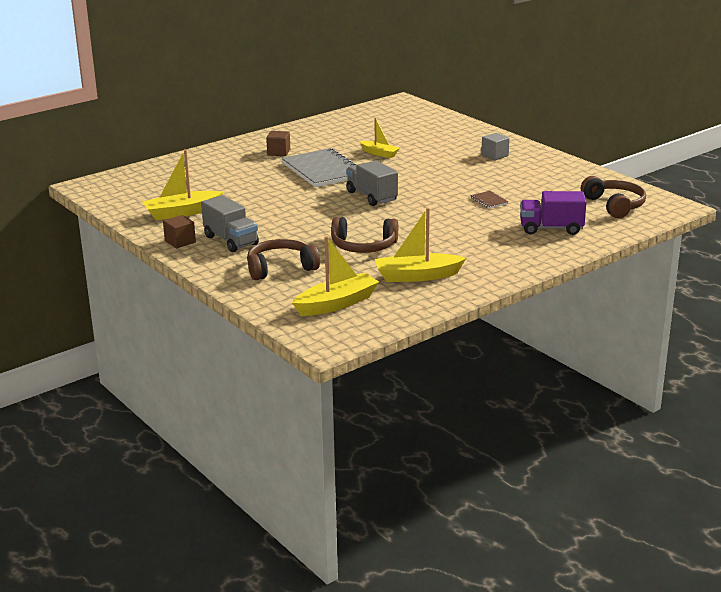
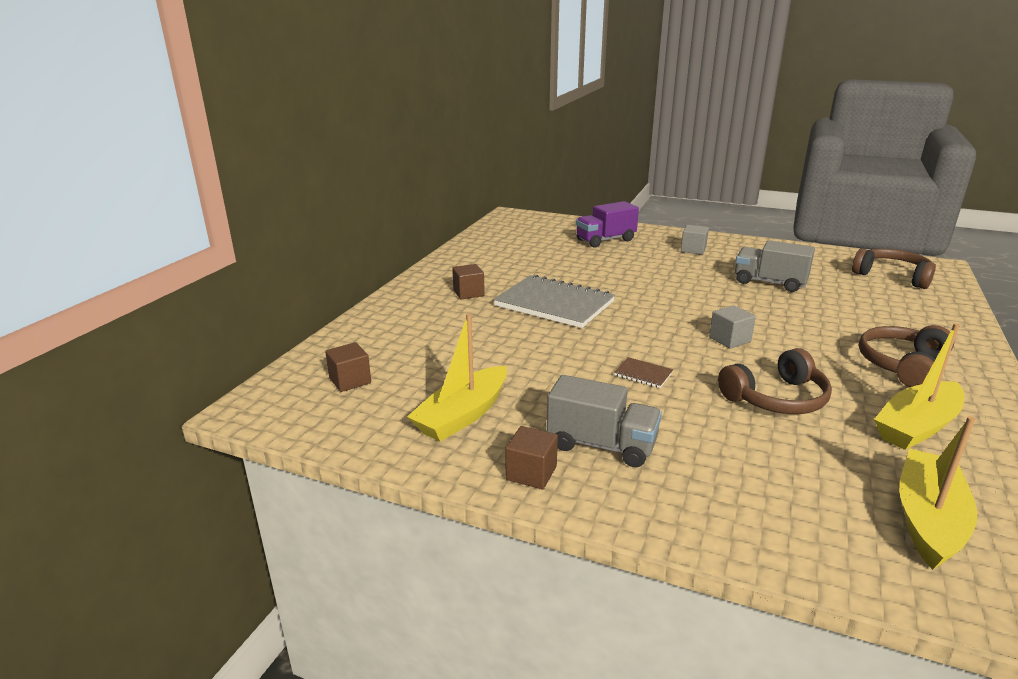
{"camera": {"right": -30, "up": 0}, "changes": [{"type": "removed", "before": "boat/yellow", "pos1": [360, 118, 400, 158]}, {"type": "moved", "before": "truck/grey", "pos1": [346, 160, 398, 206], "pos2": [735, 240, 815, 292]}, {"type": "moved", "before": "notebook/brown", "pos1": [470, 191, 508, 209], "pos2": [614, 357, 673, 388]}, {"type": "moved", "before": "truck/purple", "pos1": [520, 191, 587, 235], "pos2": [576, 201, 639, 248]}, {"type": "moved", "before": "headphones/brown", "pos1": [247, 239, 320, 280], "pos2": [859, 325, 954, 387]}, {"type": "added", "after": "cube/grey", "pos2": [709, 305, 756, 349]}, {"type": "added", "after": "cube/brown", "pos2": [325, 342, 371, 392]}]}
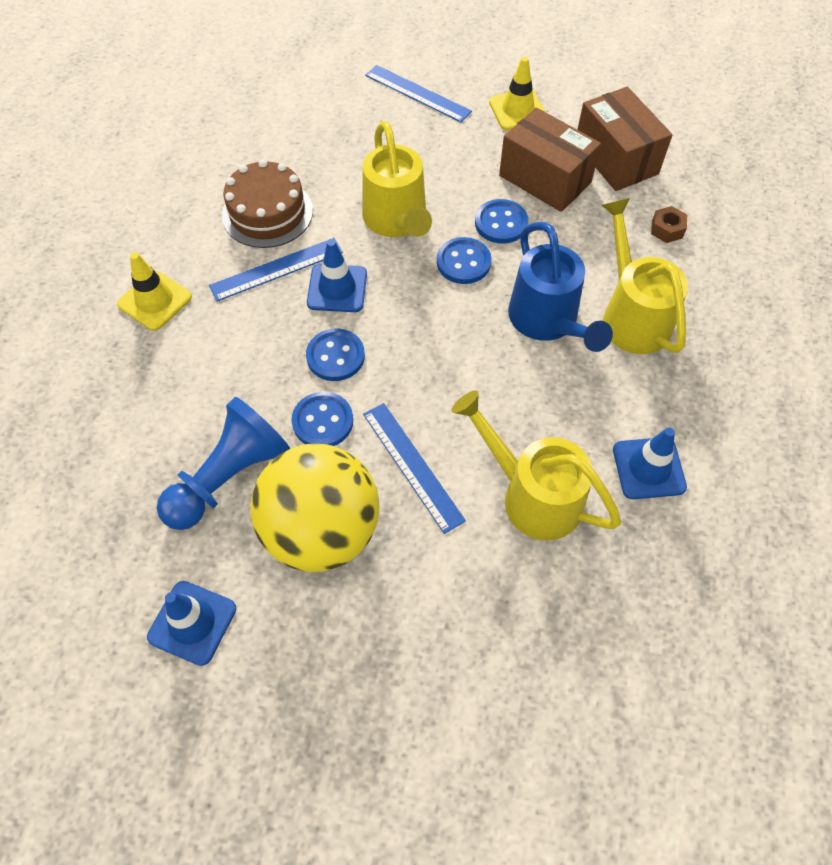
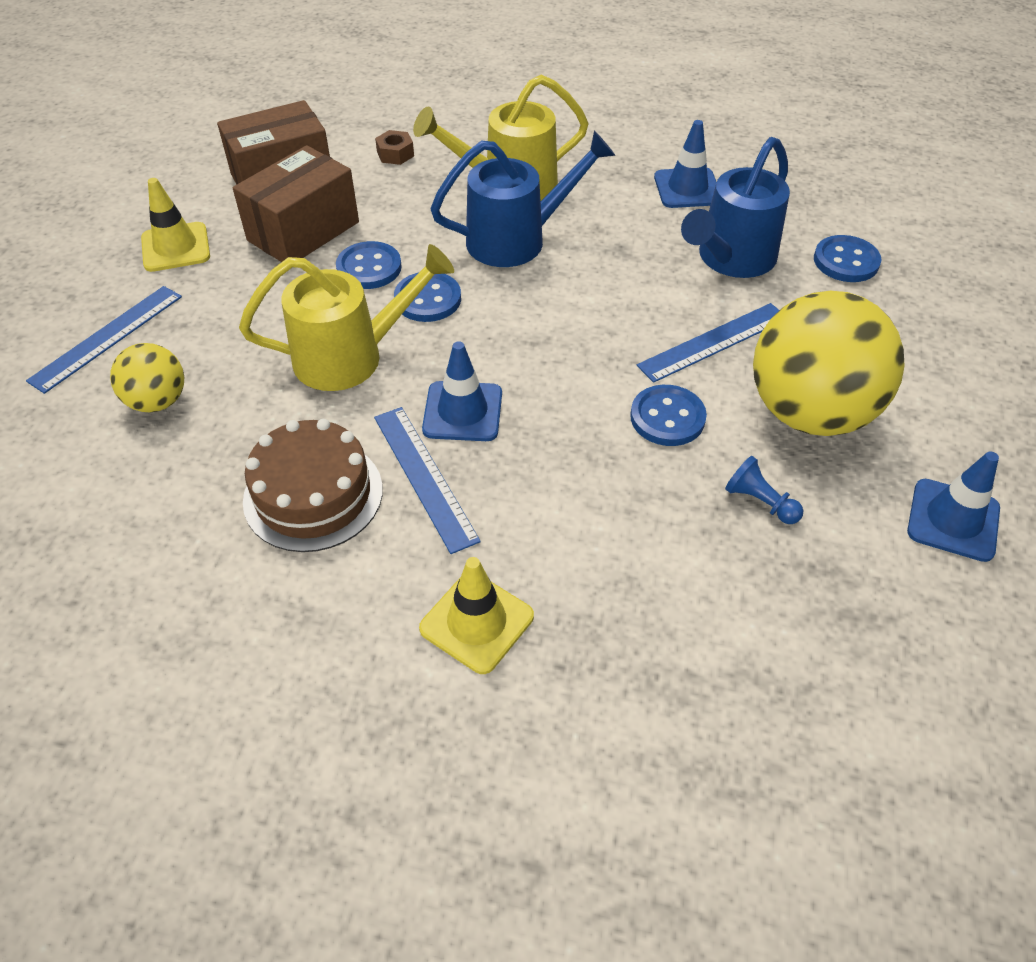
{"camera": {"right": -90, "up": -10}, "changes": [{"type": "moved", "before": "button/blue", "pos1": [306, 328, 365, 381], "pos2": [814, 235, 882, 282]}, {"type": "recoloured", "before": "watering can/yellow", "after": "watering can/blue", "pos1": [451, 390, 621, 541], "pos2": [681, 137, 790, 278]}, {"type": "resized", "before": "pawn/blue", "pos1": [157, 397, 291, 530], "pos2": [725, 456, 803, 524], "scale": 0.45}, {"type": "added", "after": "ball/yellow", "pos2": [110, 343, 184, 412]}]}
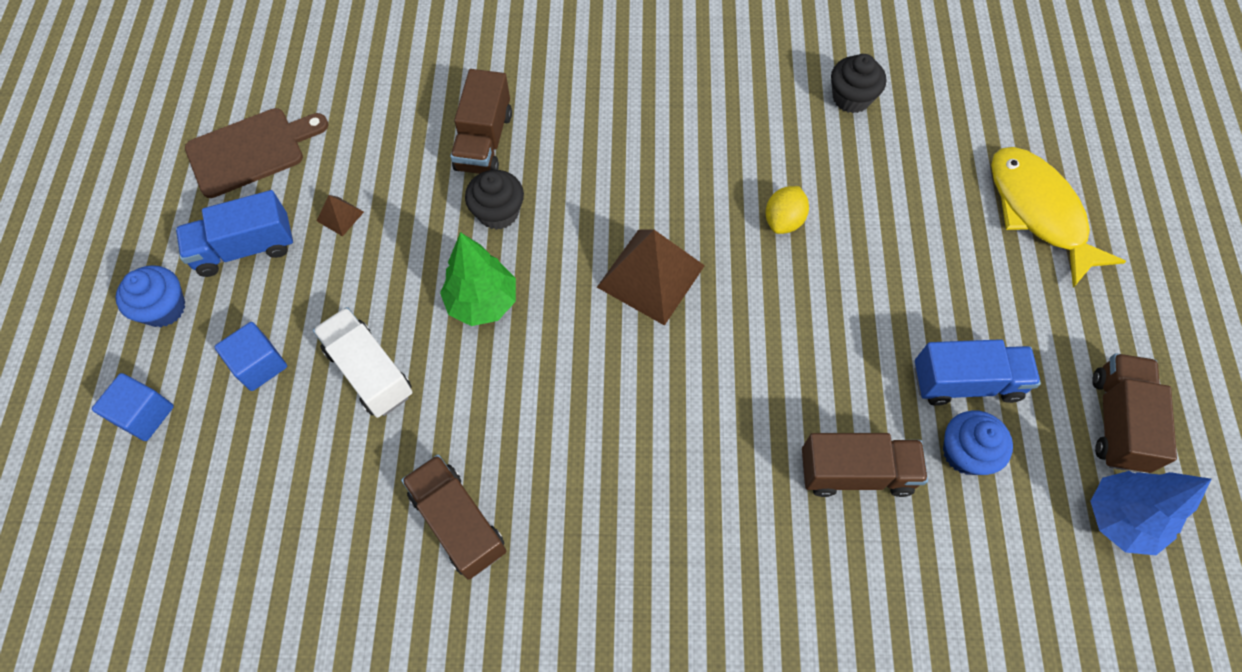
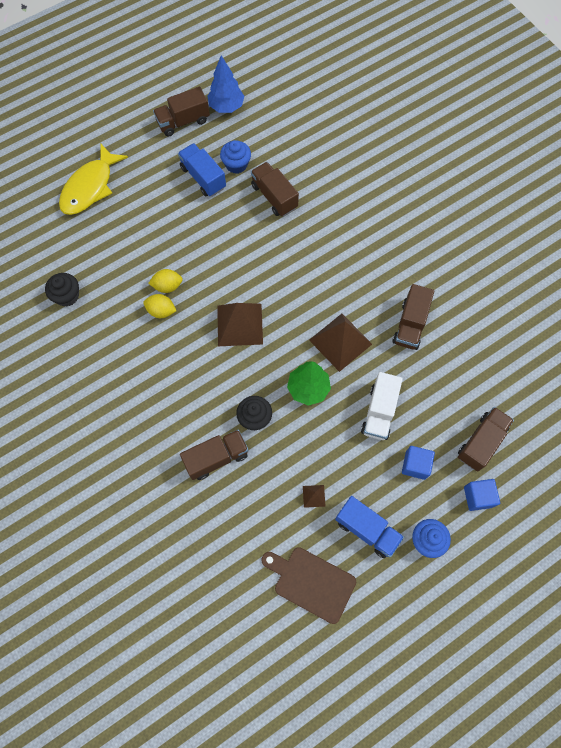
{"camera": {"right": -125, "up": 5}, "changes": [{"type": "added", "after": "lemon/yellow", "pos2": [143, 294, 176, 318]}, {"type": "added", "after": "pyramid/brown", "pos2": [309, 314, 372, 372]}, {"type": "added", "after": "truck/brown", "pos2": [458, 407, 514, 471]}]}
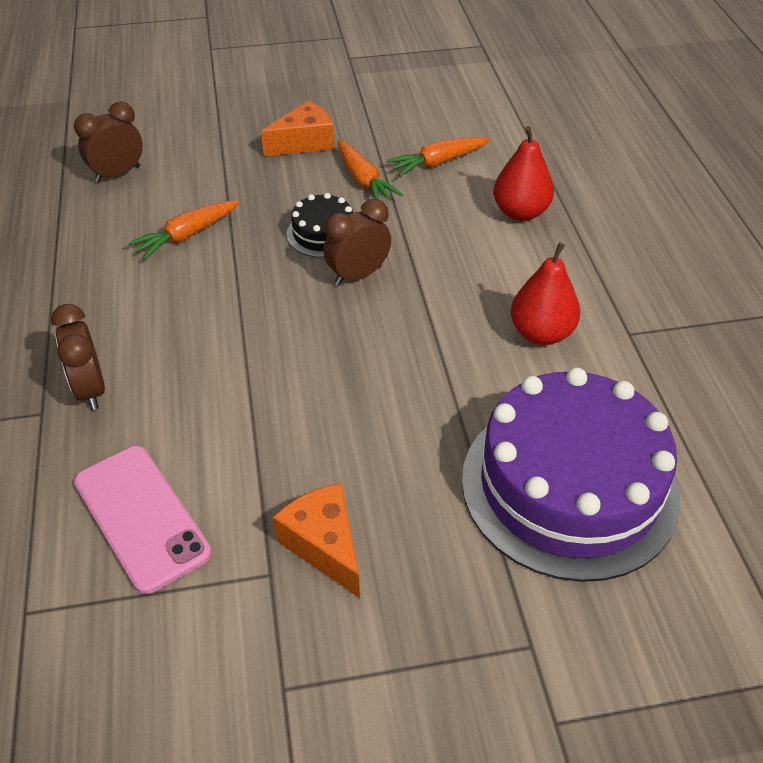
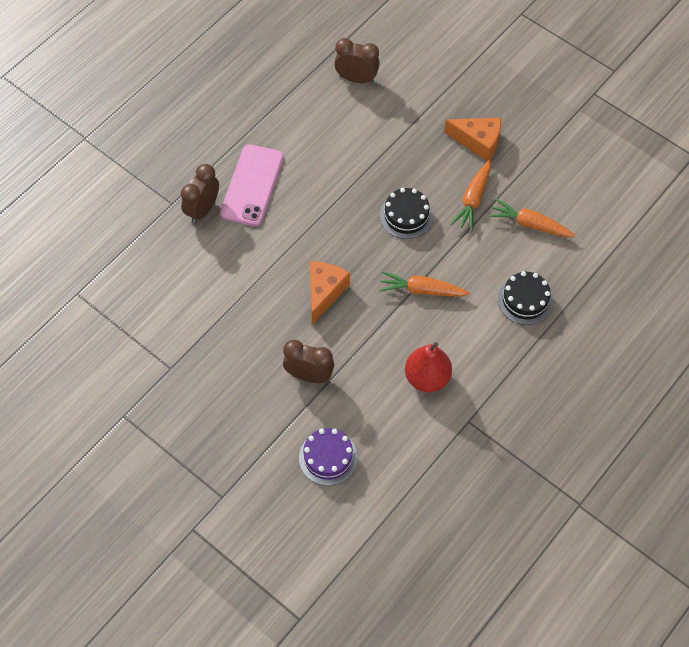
{"camera": {"right": 50, "up": 15}, "changes": [{"type": "replaced", "before": "pear/red", "after": "cake/black", "pos1": [493, 126, 554, 221], "pos2": [498, 271, 553, 325]}, {"type": "moved", "before": "clock/brown", "pos1": [323, 199, 391, 286], "pos2": [283, 340, 334, 383]}, {"type": "moved", "before": "carrot/orange", "pos1": [128, 200, 240, 260], "pos2": [379, 271, 470, 297]}, {"type": "resized", "before": "cake/purple", "pos1": [462, 368, 681, 582], "pos2": [299, 428, 358, 486], "scale": 0.44}, {"type": "moved", "before": "phone/pink", "pos1": [74, 446, 212, 594], "pos2": [220, 144, 284, 226]}, {"type": "moved", "before": "cheese/orange", "pos1": [273, 483, 360, 598], "pos2": [309, 261, 350, 324]}]}
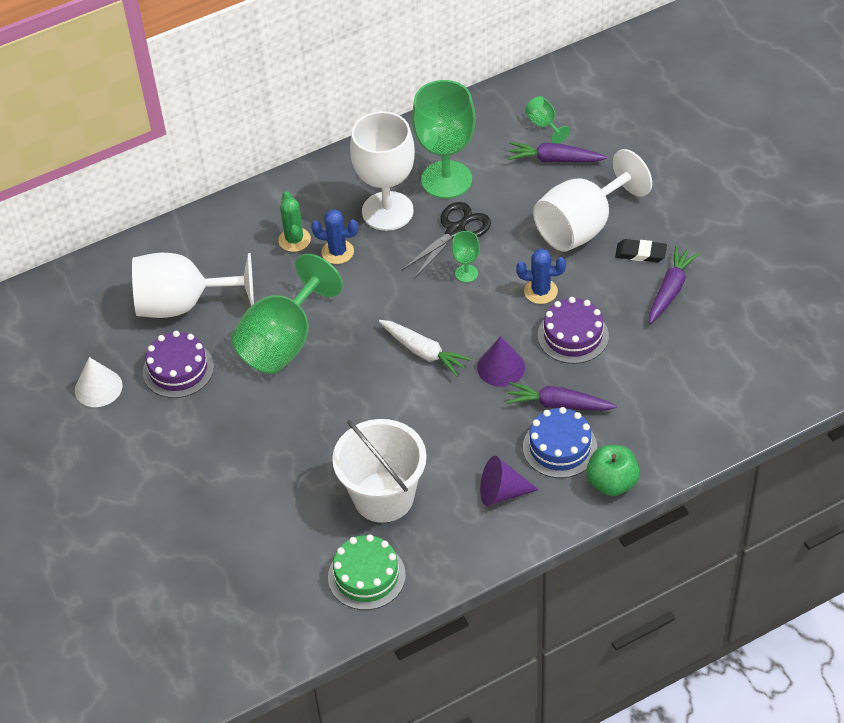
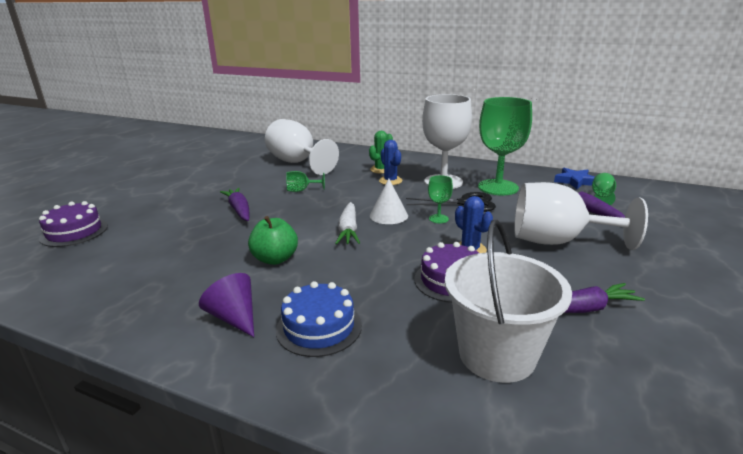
{"camera": {"right": 50, "up": -25}, "changes": [{"type": "removed", "before": "eraser/black", "pos1": [615, 239, 667, 262]}, {"type": "resized", "before": "goblet/green", "pos1": [231, 254, 343, 374], "pos2": [286, 171, 325, 192], "scale": 0.43}, {"type": "moved", "before": "cake/purple", "pos1": [143, 331, 214, 398], "pos2": [39, 201, 108, 247]}, {"type": "removed", "before": "cone/purple", "pos1": [477, 336, 525, 387]}, {"type": "moved", "before": "cone/white", "pos1": [75, 357, 123, 407], "pos2": [370, 179, 408, 224]}, {"type": "moved", "before": "carrot/purple", "pos1": [506, 382, 617, 411], "pos2": [220, 188, 250, 221]}, {"type": "moved", "before": "bucket/white", "pos1": [332, 419, 427, 523], "pos2": [445, 220, 572, 383]}, {"type": "moved", "before": "apple/green", "pos1": [586, 445, 640, 496], "pos2": [248, 216, 298, 265]}, {"type": "removed", "before": "cake/green", "pos1": [328, 534, 406, 610]}, {"type": "added", "after": "star/blue", "pos2": [554, 168, 595, 189]}]}
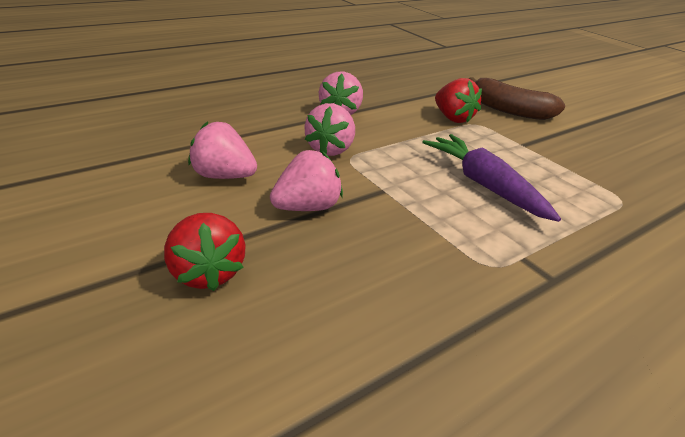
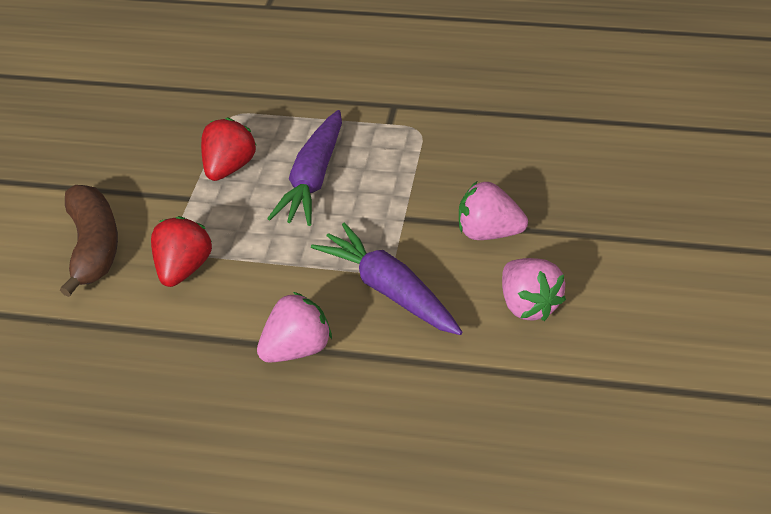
{"camera": {"right": -130, "up": 10}, "changes": [{"type": "replaced", "before": "strawberry/pink", "after": "carrot/purple", "pos1": [305, 103, 355, 156], "pos2": [311, 222, 463, 335]}, {"type": "moved", "before": "strawberry/red", "pos1": [164, 213, 246, 291], "pos2": [201, 118, 256, 181]}]}
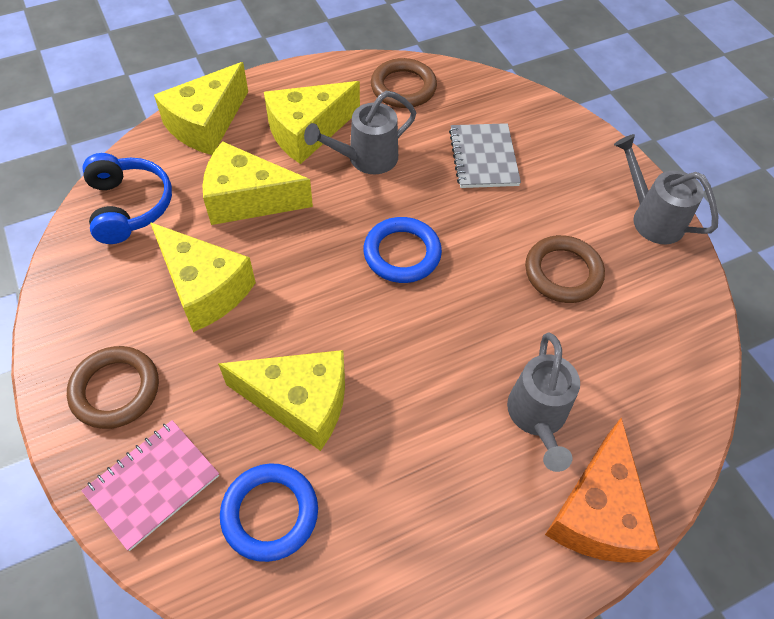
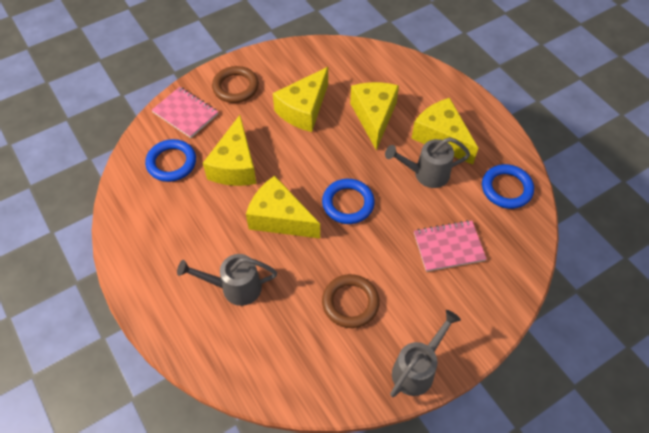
{"camera": {"right": 85, "up": 0}, "changes": [{"type": "recoloured", "before": "ring/brown", "after": "ring/blue", "pos1": [371, 58, 437, 108], "pos2": [482, 164, 534, 209]}, {"type": "moved", "before": "cheese/yellow", "pos1": [154, 62, 248, 155], "pos2": [246, 176, 320, 238]}, {"type": "turned", "before": "watering can/grey", "pos1": [304, 91, 416, 174], "pos2": [385, 137, 470, 188], "turn": -60}, {"type": "recoloured", "before": "notebook/grey", "after": "notebook/pink", "pos1": [449, 123, 521, 188], "pos2": [414, 220, 487, 272]}, {"type": "removed", "before": "headphones/blue", "pos1": [82, 153, 172, 244]}, {"type": "removed", "before": "cheese/orange", "pos1": [545, 418, 660, 562]}]}
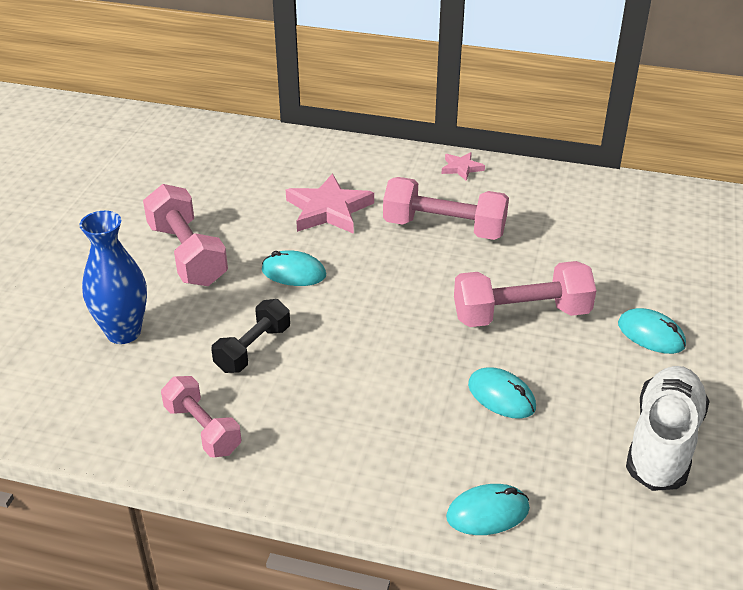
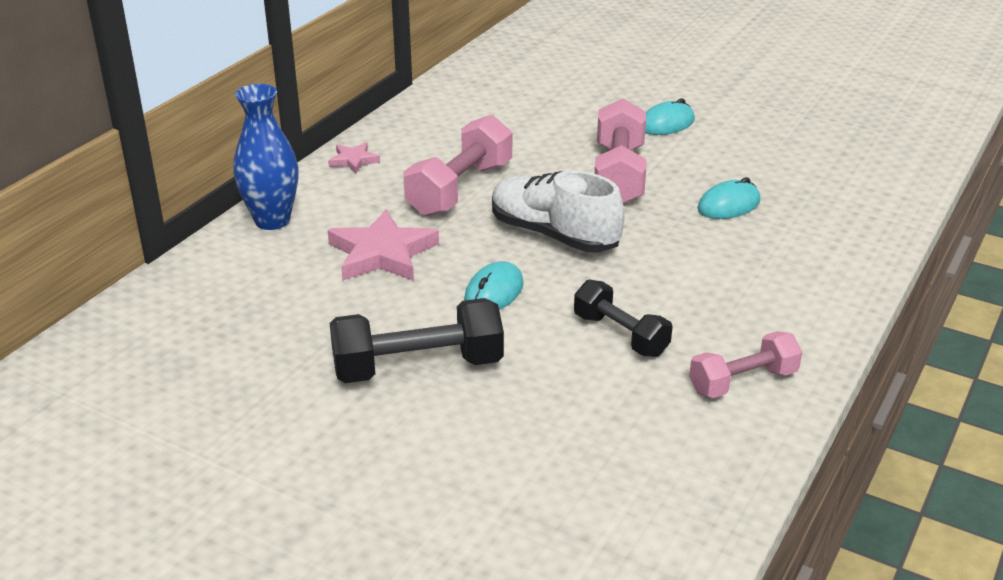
{"camera": {"right": -75, "up": -5}, "changes": [{"type": "recoloured", "before": "dumbbell/pink", "after": "dumbbell/black", "pos1": [143, 184, 228, 286], "pos2": [330, 298, 504, 383]}, {"type": "moved", "before": "vase/blue", "pos1": [79, 211, 147, 344], "pos2": [233, 84, 299, 230]}, {"type": "moved", "before": "shoe/white", "pos1": [626, 366, 710, 491], "pos2": [492, 171, 625, 252]}, {"type": "removed", "before": "mouse/turquoise", "pos1": [446, 484, 530, 535]}]}
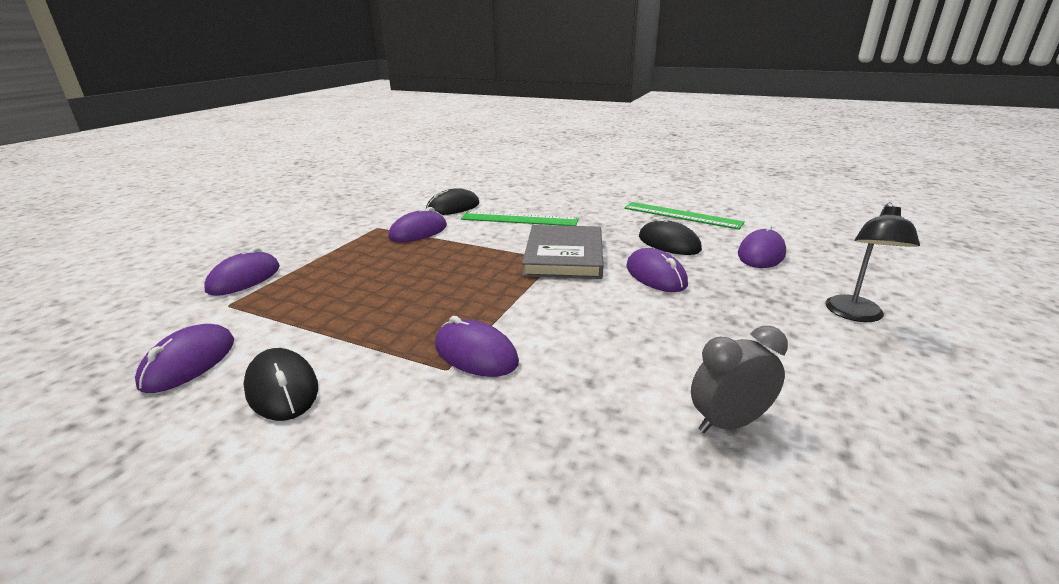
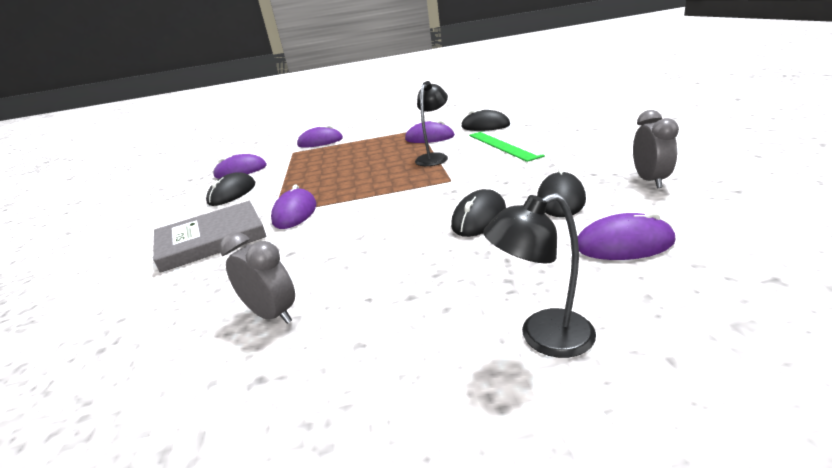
{"camera": {"right": 60, "up": 0}, "changes": [{"type": "replaced", "before": "ruler/green", "after": "clock/grey", "pos1": [624, 202, 745, 230], "pos2": [633, 110, 679, 188]}, {"type": "moved", "before": "book/grey", "pos1": [522, 225, 603, 279], "pos2": [153, 201, 267, 273]}, {"type": "recoloured", "before": "mouse/purple", "after": "mouse/black", "pos1": [626, 248, 688, 292], "pos2": [451, 189, 506, 237]}, {"type": "added", "after": "lamp/black", "pos2": [415, 81, 448, 166]}]}
